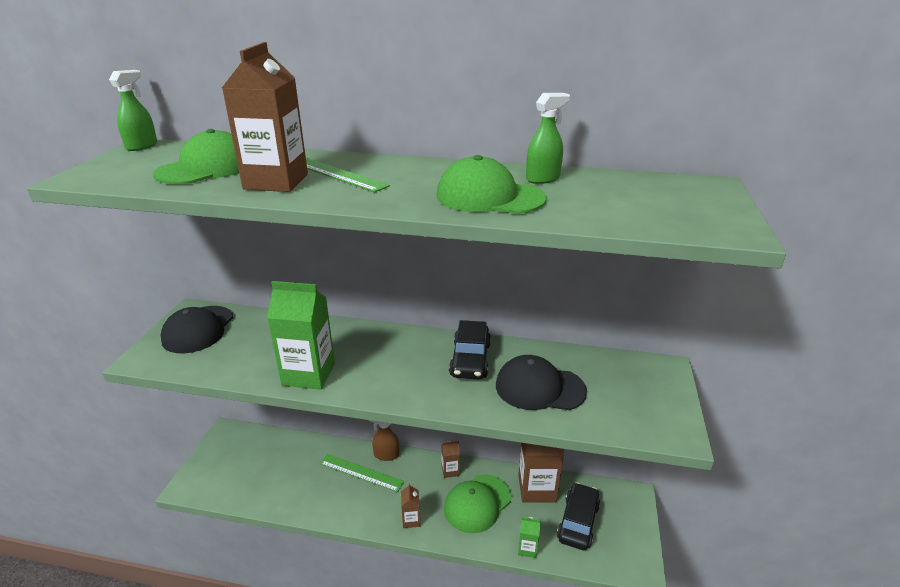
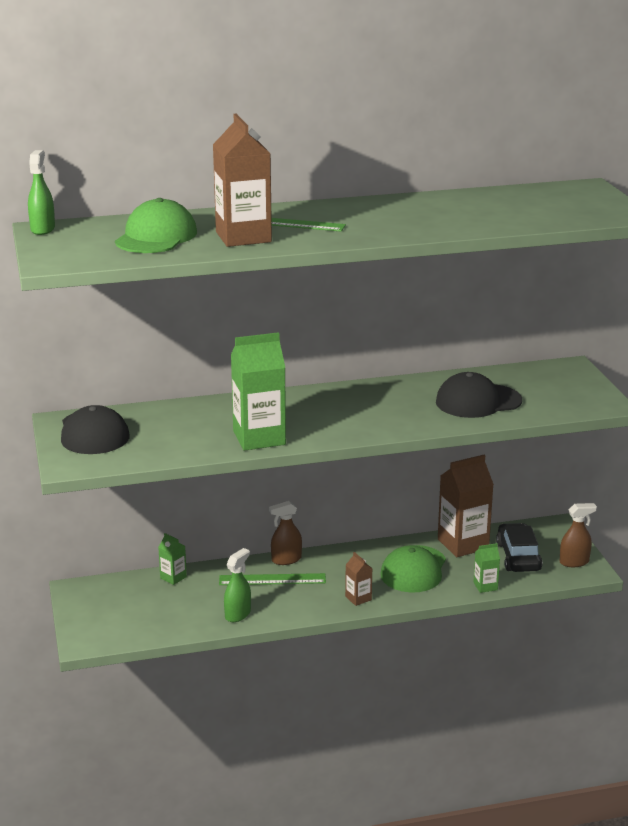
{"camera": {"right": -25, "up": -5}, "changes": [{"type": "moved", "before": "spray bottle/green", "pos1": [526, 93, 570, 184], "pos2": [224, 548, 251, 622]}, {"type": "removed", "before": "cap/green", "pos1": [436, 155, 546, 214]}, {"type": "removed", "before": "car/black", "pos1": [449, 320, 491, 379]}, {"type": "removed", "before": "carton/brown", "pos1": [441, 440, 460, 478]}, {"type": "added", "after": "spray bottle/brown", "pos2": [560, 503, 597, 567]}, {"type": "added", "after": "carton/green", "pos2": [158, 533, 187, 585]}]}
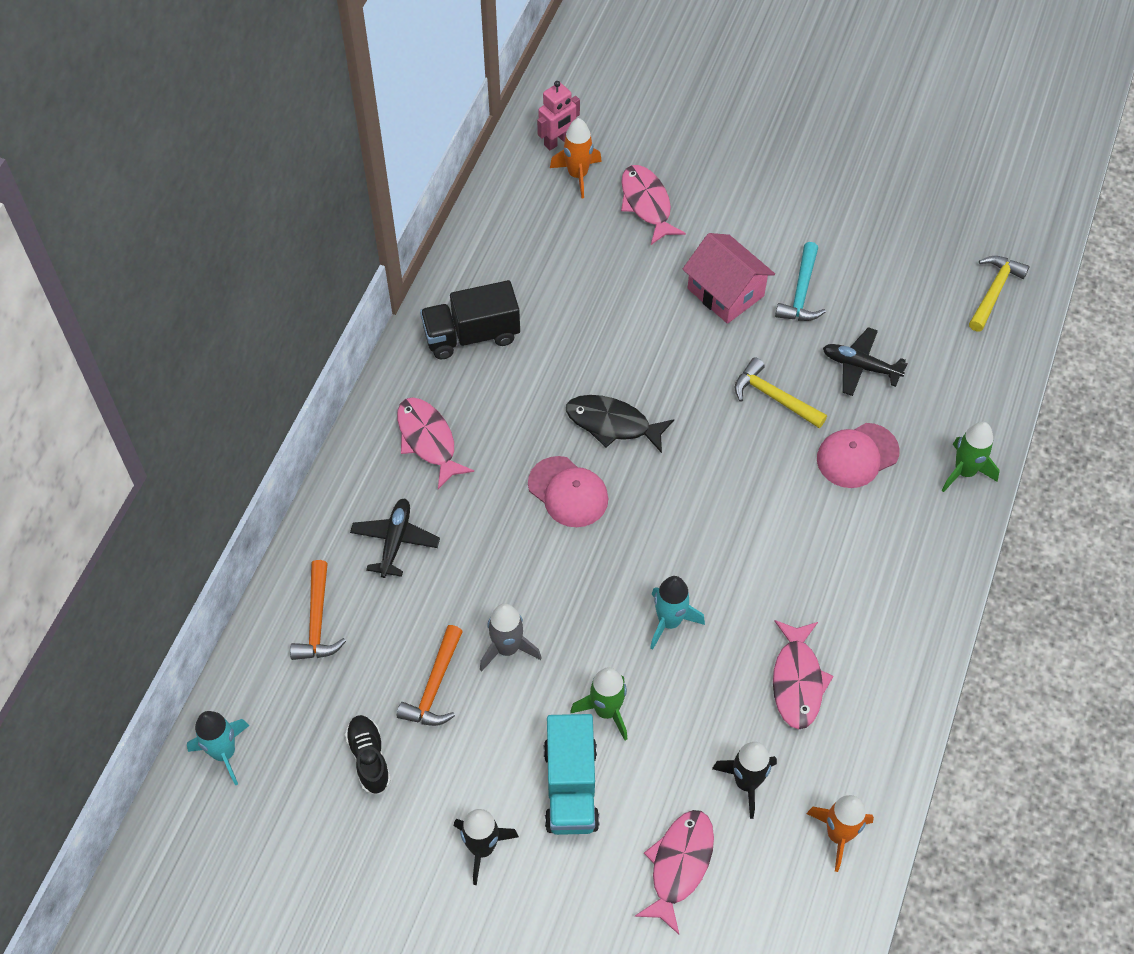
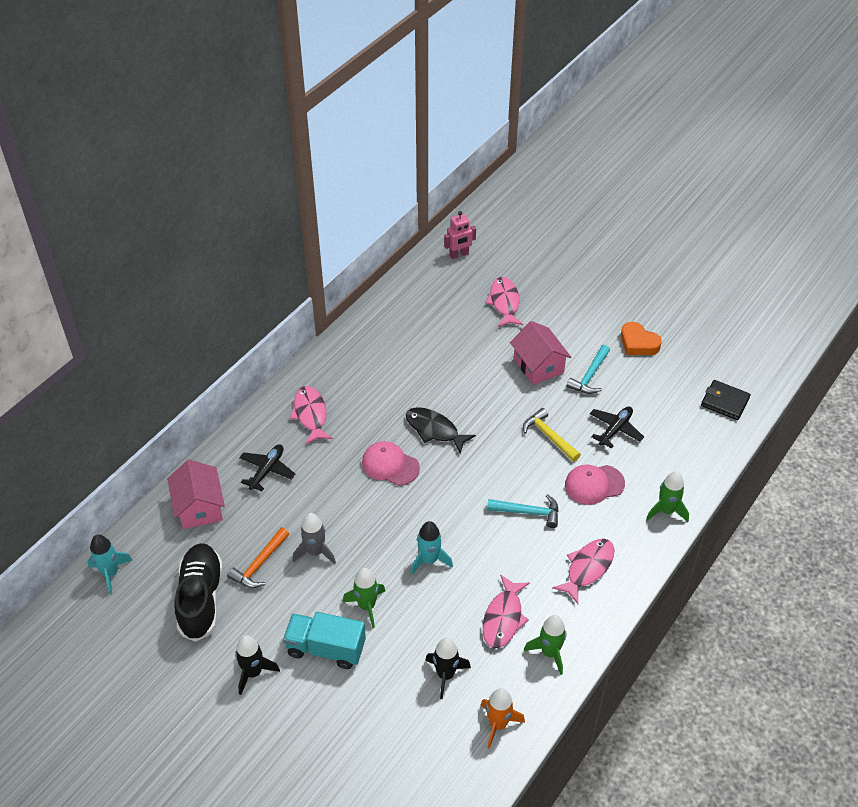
{"camera": {"right": 15, "up": -10}, "changes": [{"type": "removed", "before": "rocket/orange", "pos1": [550, 118, 602, 198]}, {"type": "replaced", "before": "hammer/yellow", "after": "wallet/black", "pos1": [969, 256, 1030, 332], "pos2": [701, 380, 751, 420]}, {"type": "removed", "before": "truck/black", "pos1": [420, 280, 520, 359]}, {"type": "turned", "before": "plane/black", "pos1": [823, 327, 908, 396], "pos2": [590, 406, 644, 448], "turn": 90}, {"type": "turned", "before": "cap/pink", "pos1": [528, 456, 608, 527], "pos2": [362, 441, 420, 486], "turn": 150}, {"type": "replaced", "before": "hammer/orange", "after": "house/pink", "pos1": [290, 560, 346, 660], "pos2": [167, 459, 225, 529]}, {"type": "turned", "before": "truck/turquoise", "pos1": [544, 714, 600, 835], "pos2": [283, 612, 366, 669], "turn": 90}, {"type": "resized", "before": "shoe/black", "pos1": [345, 715, 391, 795], "pos2": [174, 543, 223, 642], "scale": 1.84}, {"type": "moved", "before": "fish/pink", "pos1": [635, 810, 714, 934], "pos2": [552, 539, 615, 604]}, {"type": "added", "after": "heart/orange", "pos2": [621, 322, 662, 355]}, {"type": "added", "after": "hammer/turquoise", "pos2": [487, 494, 559, 528]}, {"type": "added", "after": "rocket/green", "pos2": [524, 615, 566, 675]}]}
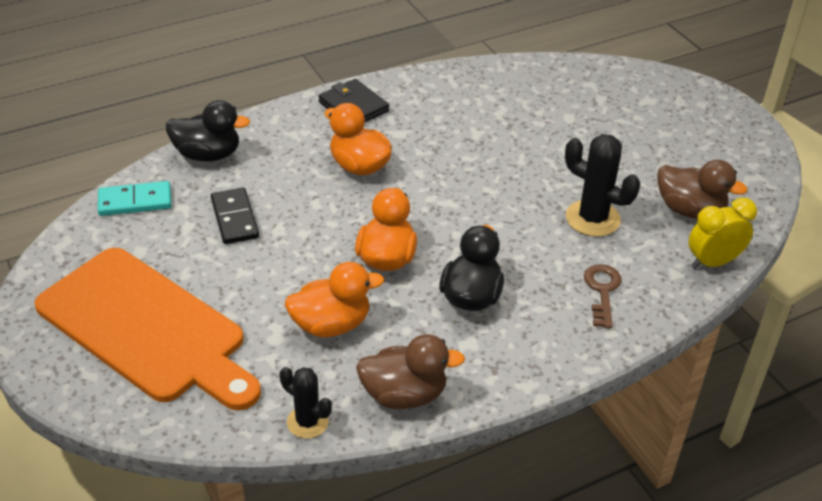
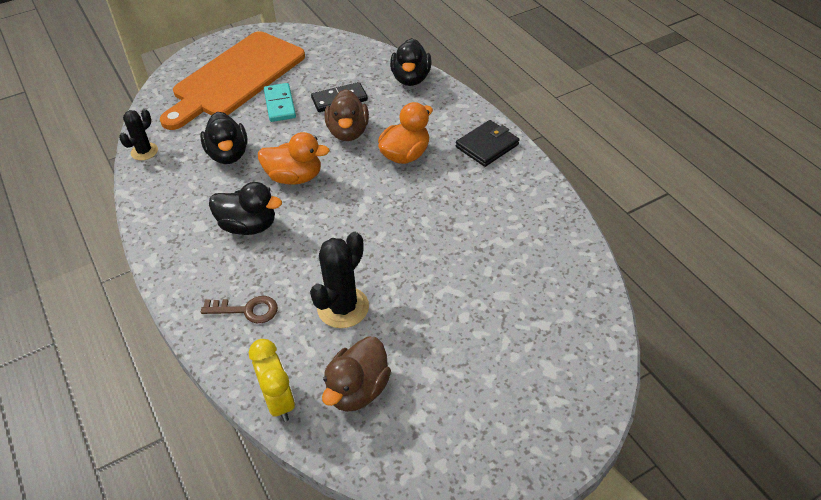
{"camera": {"right": 90, "up": 5}, "changes": [{"type": "moved", "before": "domino/turquoise", "pos1": [98, 181, 171, 216], "pos2": [264, 83, 296, 122]}, {"type": "recoloured", "before": "duck/orange", "after": "duck/black", "pos1": [285, 262, 384, 337], "pos2": [200, 112, 248, 164]}, {"type": "moved", "before": "duck/brown", "pos1": [356, 334, 465, 409], "pos2": [325, 89, 369, 141]}]}
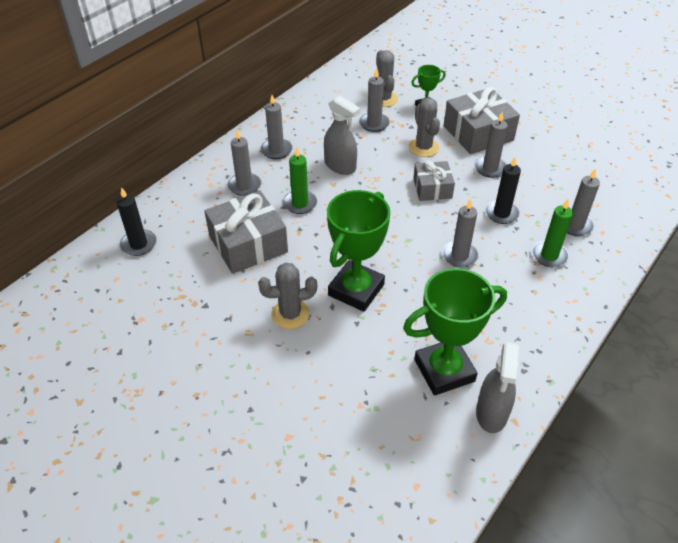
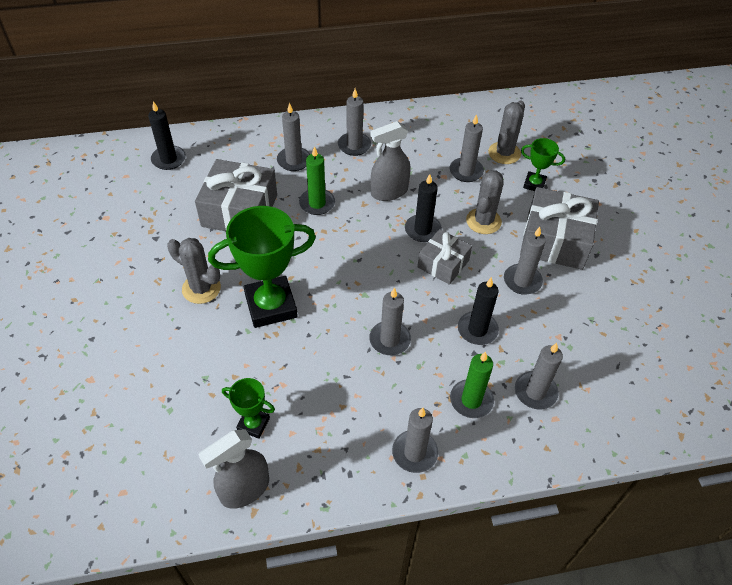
{"camera": {"right": 40, "up": 5}, "changes": [{"type": "turned", "before": "spray bottle/grey", "pos1": [324, 96, 360, 175], "pos2": [370, 121, 411, 201], "turn": 75}, {"type": "resized", "before": "trophy/green", "pos1": [403, 268, 507, 395], "pos2": [222, 378, 275, 439], "scale": 0.5}, {"type": "added", "after": "candle/black", "pos2": [405, 174, 442, 242]}, {"type": "added", "after": "candle/grey", "pos2": [392, 408, 438, 473]}]}
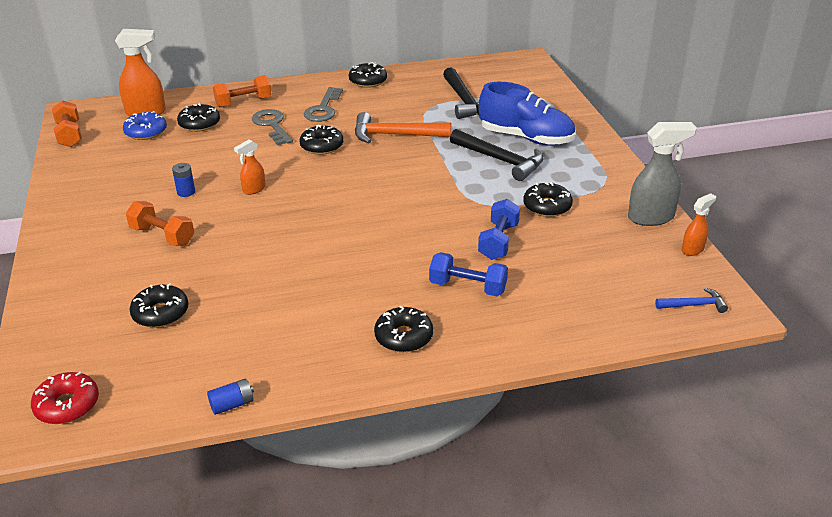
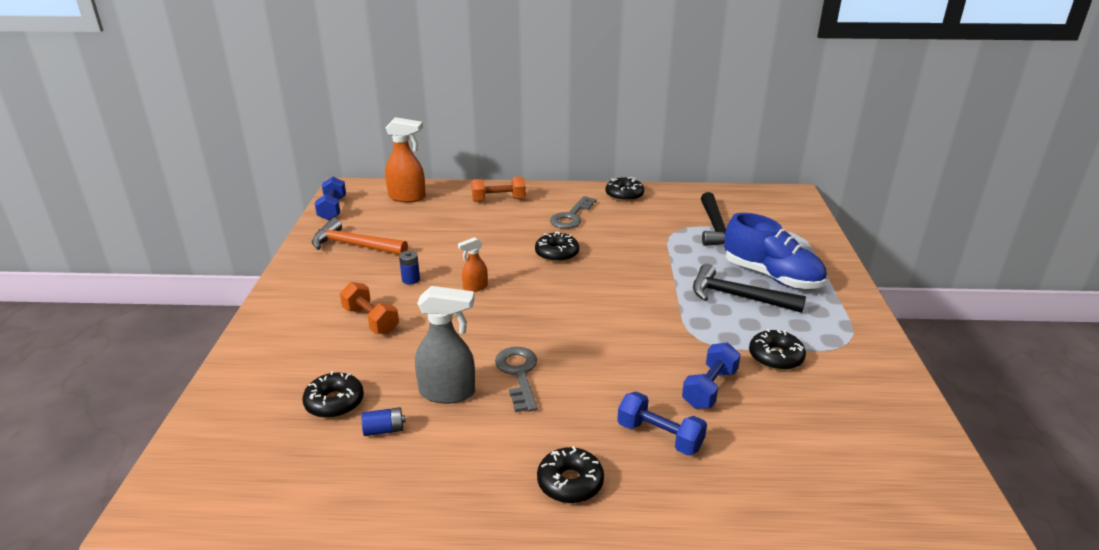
{"camera": {"right": 15, "up": -5}, "changes": [{"type": "recoloured", "before": "dumbbell/orange", "after": "dumbbell/blue", "pos1": [52, 100, 82, 147], "pos2": [315, 177, 346, 220]}, {"type": "removed", "before": "donut/black", "pos1": [177, 103, 220, 132]}, {"type": "moved", "before": "key/grey", "pos1": [252, 109, 293, 145], "pos2": [495, 347, 538, 412]}, {"type": "removed", "before": "donut/blue", "pos1": [123, 111, 167, 140]}, {"type": "moved", "before": "hammer/orange", "pos1": [355, 112, 451, 143], "pos2": [312, 218, 408, 255]}, {"type": "moved", "before": "spray bottle/grey", "pos1": [628, 122, 697, 226], "pos2": [415, 286, 475, 404]}, {"type": "turned", "before": "hammer/black", "pos1": [450, 129, 544, 181], "pos2": [693, 264, 806, 313], "turn": 150}, {"type": "removed", "before": "spray bottle/orange", "pos1": [682, 193, 716, 256]}, {"type": "removed", "before": "hammer/blue", "pos1": [655, 288, 728, 313]}, {"type": "removed", "before": "donut/red", "pos1": [31, 372, 99, 424]}, {"type": "moved", "before": "battery/blue", "pos1": [207, 378, 254, 415], "pos2": [361, 407, 405, 436]}]}
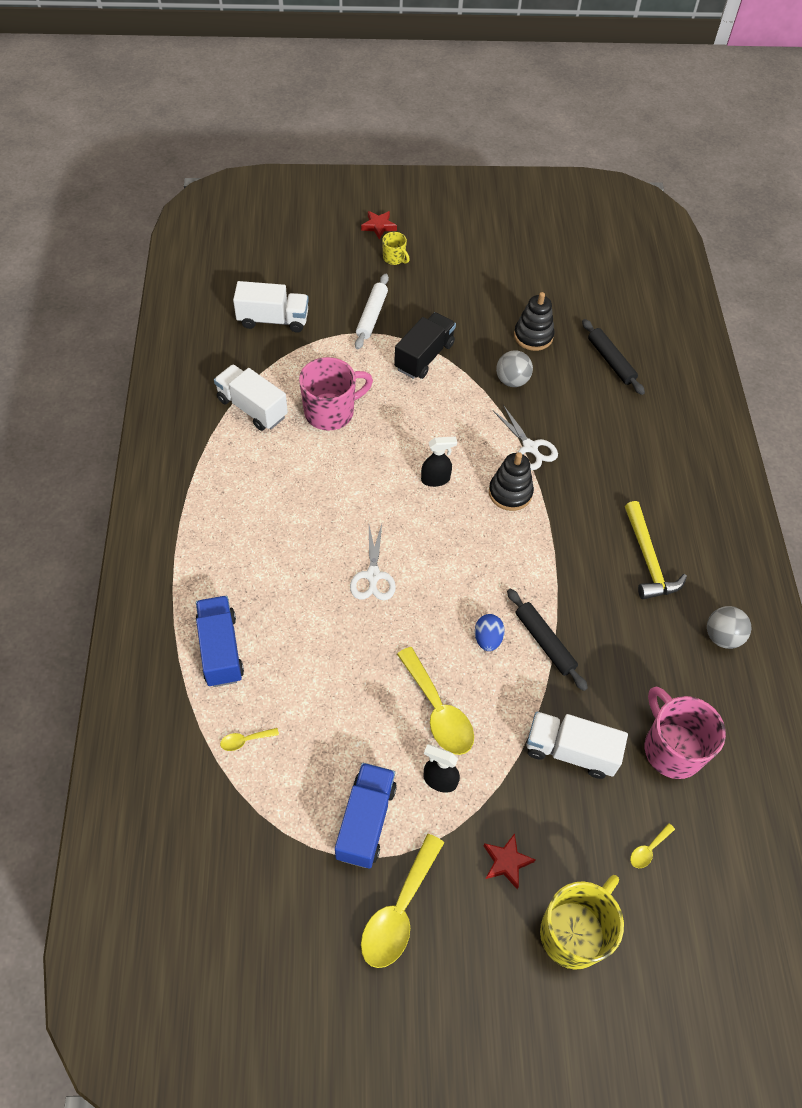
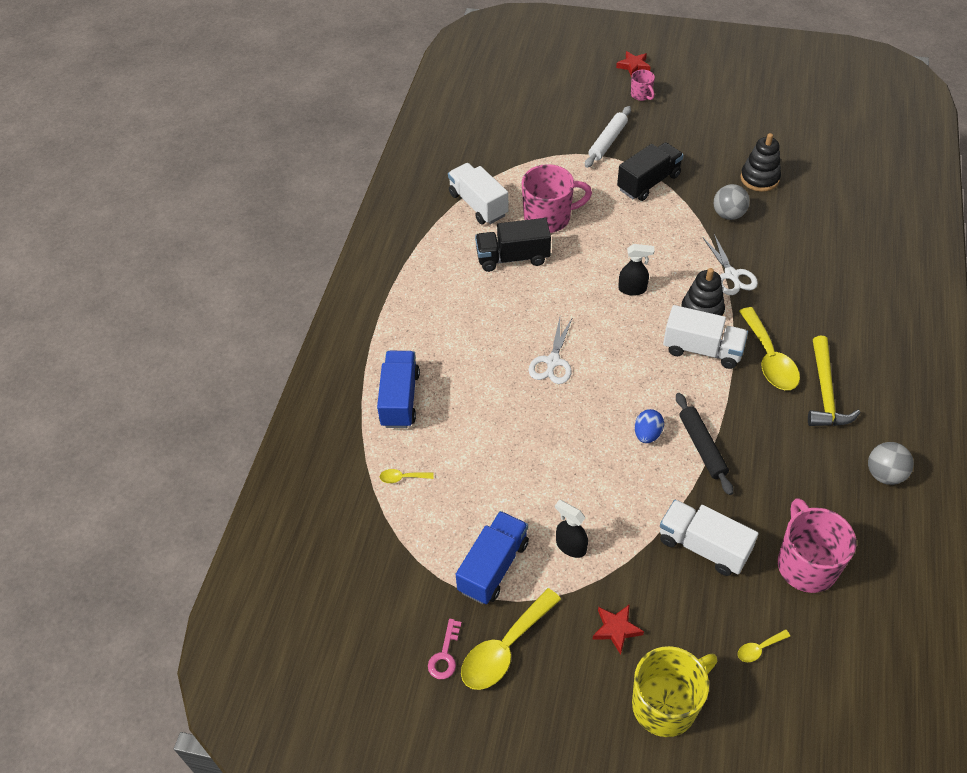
{"camera": {"right": 20, "up": -5}, "changes": [{"type": "recoloured", "before": "mug/yellow", "after": "mug/pink", "pos1": [382, 232, 410, 265], "pos2": [631, 70, 655, 101]}, {"type": "moved", "before": "truck/white", "pos1": [233, 281, 309, 333], "pos2": [663, 305, 748, 369]}, {"type": "removed", "before": "rolling pin/black", "pos1": [582, 319, 645, 395]}, {"type": "moved", "before": "spoon/yellow", "pos1": [397, 647, 474, 755], "pos2": [739, 307, 800, 390]}, {"type": "added", "after": "truck/black", "pos2": [475, 218, 551, 272]}, {"type": "added", "after": "key/pink", "pos2": [428, 619, 462, 679]}]}
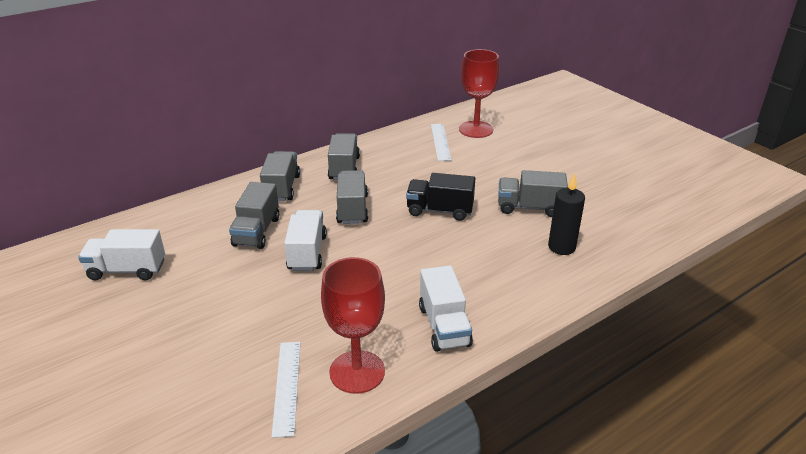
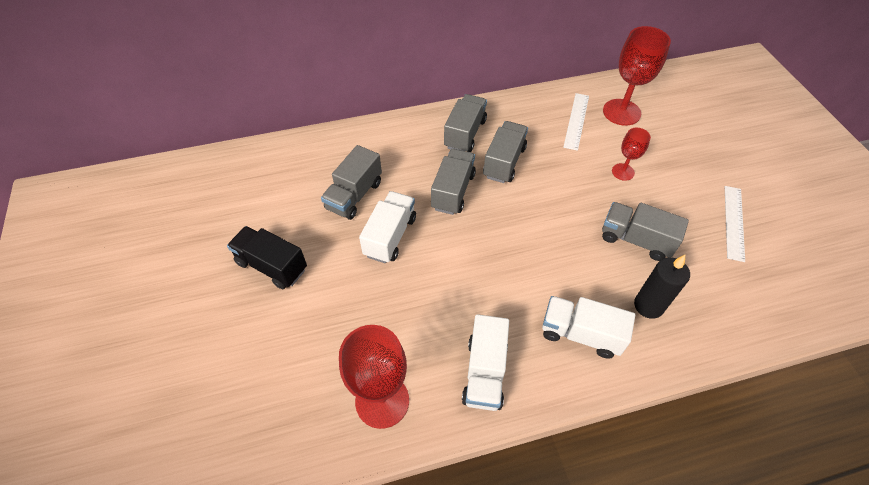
{"camera": {"right": 20, "up": 20}, "changes": [{"type": "moved", "before": "truck/grey", "pos1": [260, 151, 300, 201], "pos2": [483, 121, 528, 183]}, {"type": "moved", "before": "truck/black", "pos1": [406, 173, 475, 221], "pos2": [227, 226, 307, 289]}, {"type": "moved", "before": "truck/white", "pos1": [78, 229, 165, 281], "pos2": [542, 296, 635, 359]}, {"type": "moved", "before": "ruler/white", "pos1": [272, 342, 300, 438], "pos2": [725, 186, 745, 262]}, {"type": "added", "after": "goblet/red", "pos2": [612, 128, 651, 181]}]}
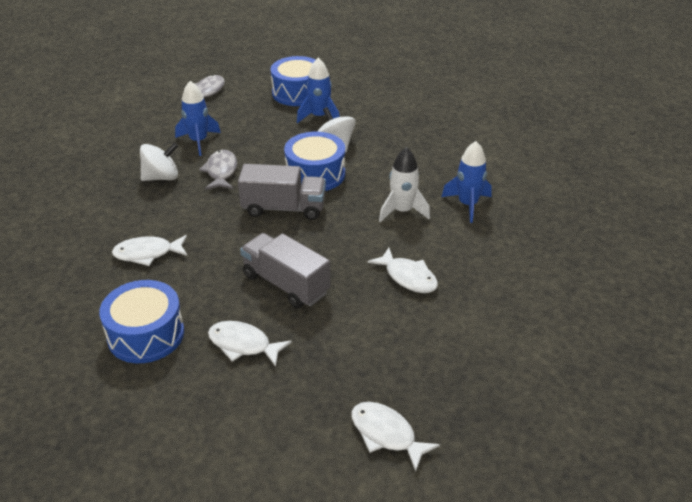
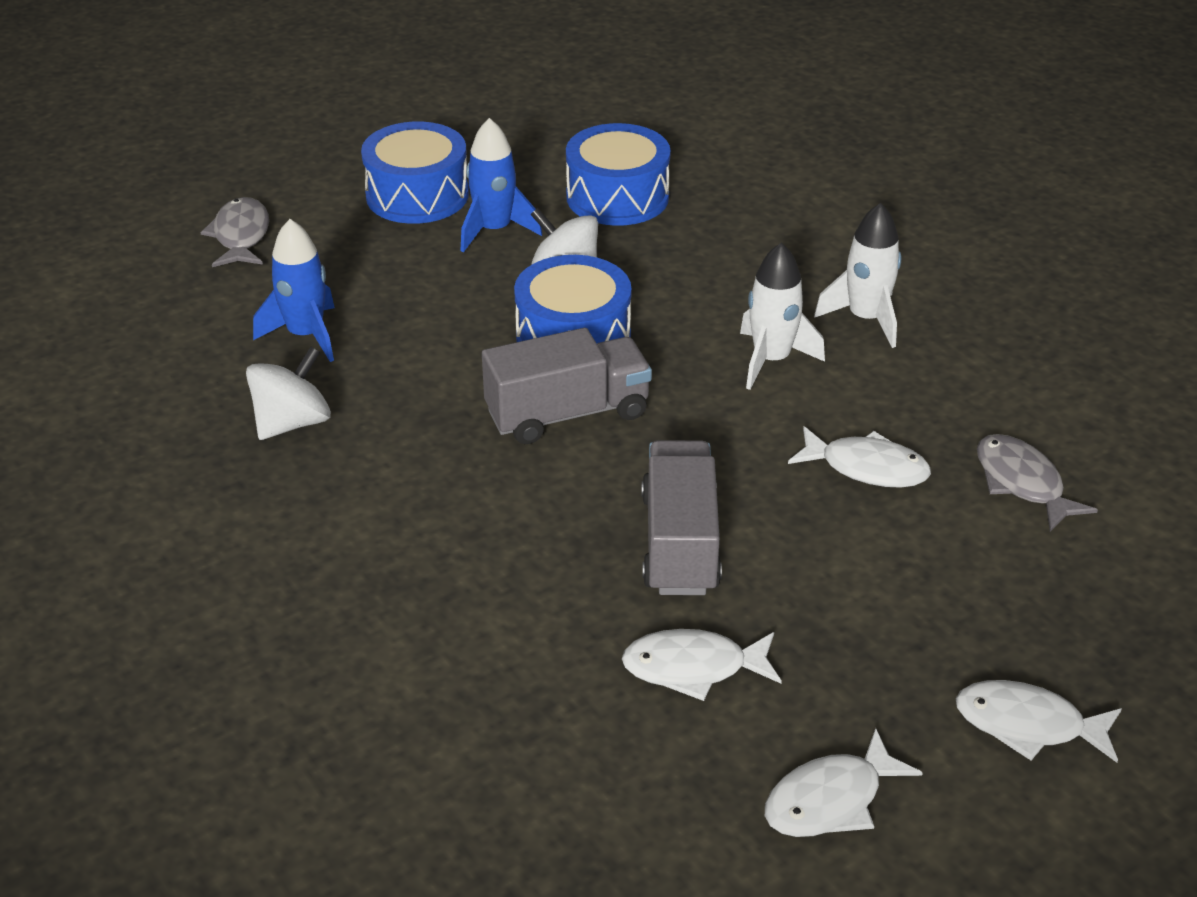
{"camera": {"right": -25, "up": 0}, "changes": [{"type": "recoloured", "before": "rocket/blue", "after": "rocket/white", "pos1": [442, 141, 492, 223], "pos2": [814, 203, 901, 348]}, {"type": "moved", "before": "fish/grey", "pos1": [199, 150, 237, 190], "pos2": [977, 434, 1098, 531]}, {"type": "turned", "before": "truck/grey", "pos1": [240, 233, 331, 308], "pos2": [642, 440, 722, 595], "turn": 75}, {"type": "moved", "before": "fish/white", "pos1": [112, 235, 187, 266], "pos2": [765, 728, 923, 837]}, {"type": "moved", "before": "drum/blue", "pos1": [99, 280, 184, 363], "pos2": [566, 123, 670, 226]}]}
